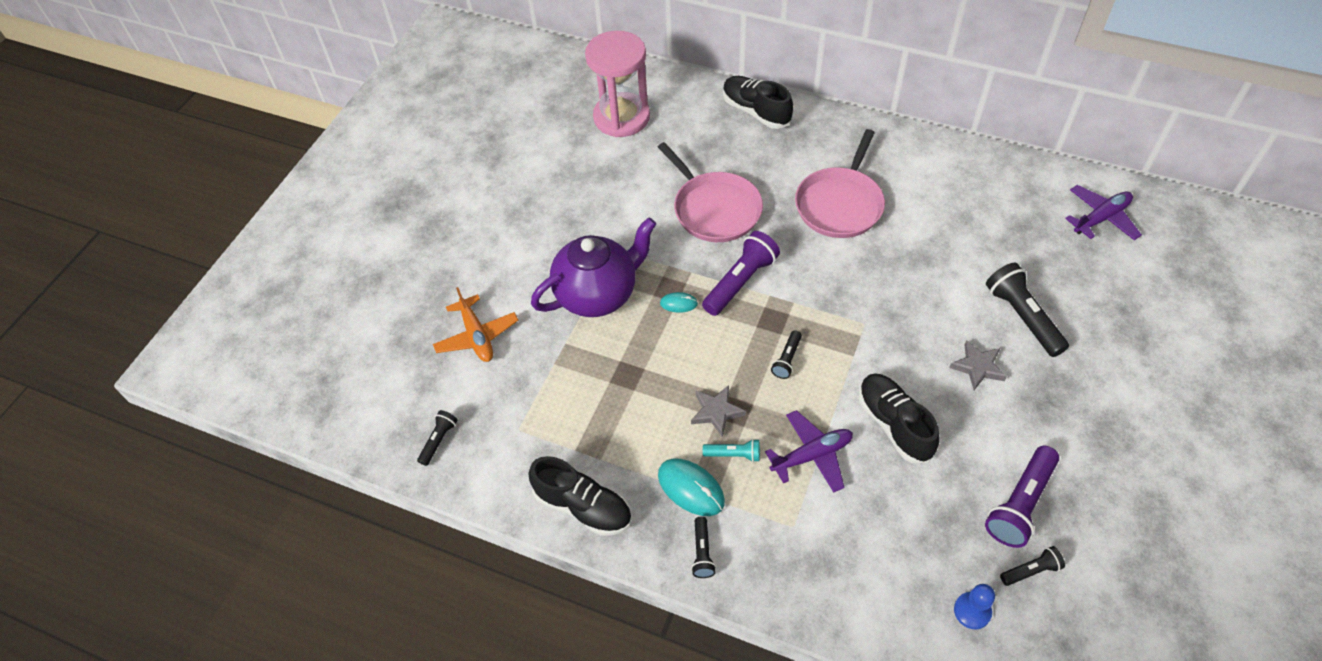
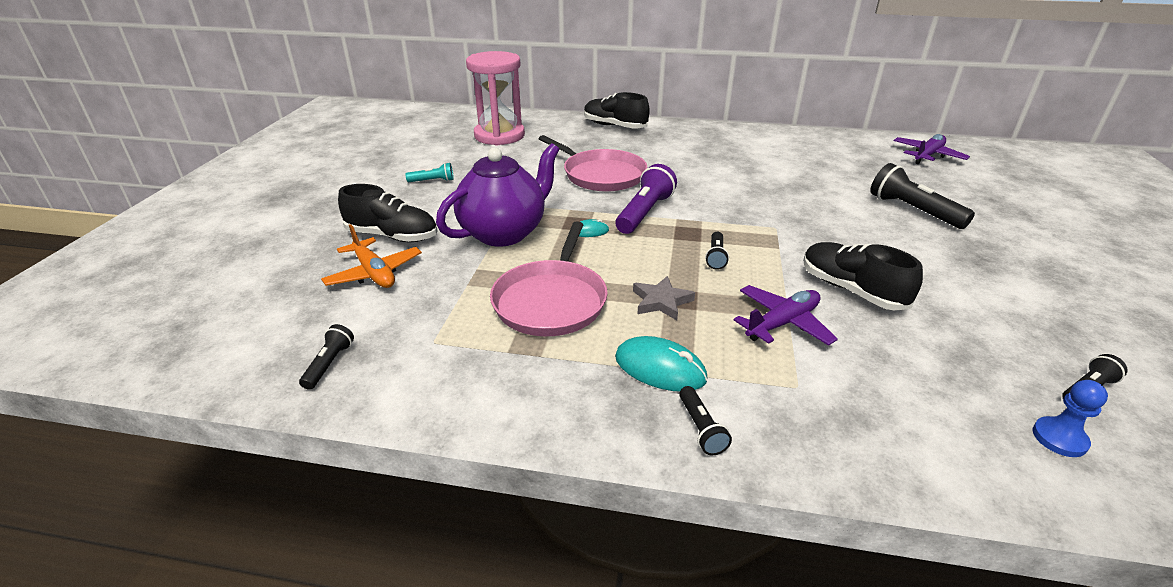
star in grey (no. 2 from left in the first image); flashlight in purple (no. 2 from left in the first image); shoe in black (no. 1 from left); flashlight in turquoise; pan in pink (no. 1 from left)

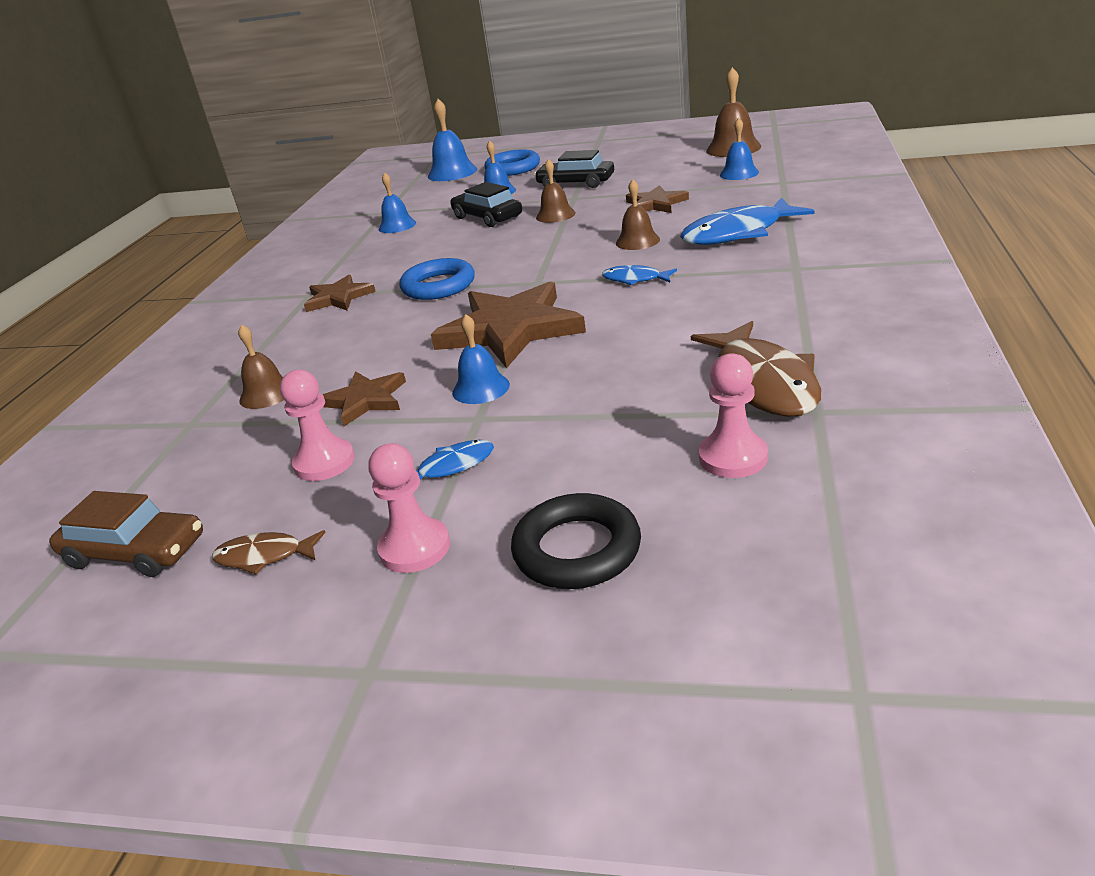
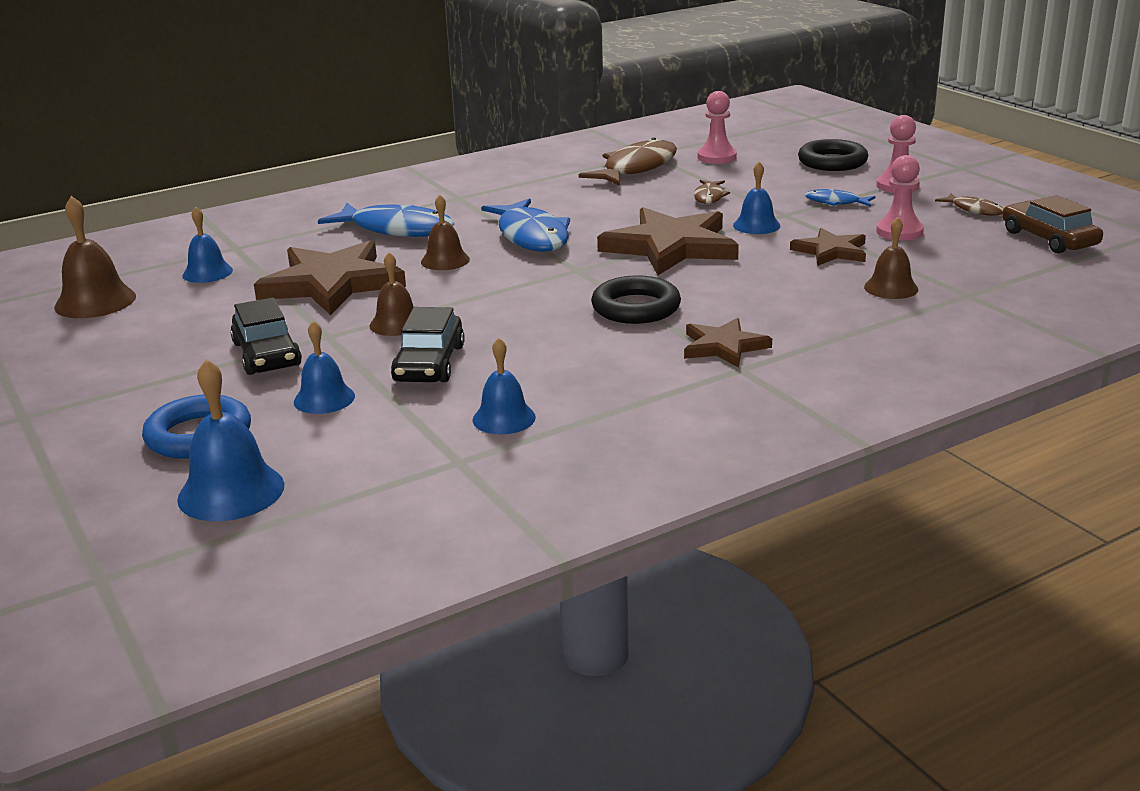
fish in brown (no. 2 from left); ring in black (no. 1 from left); fish in blue (no. 2 from left); star in brown (no. 1 from left)

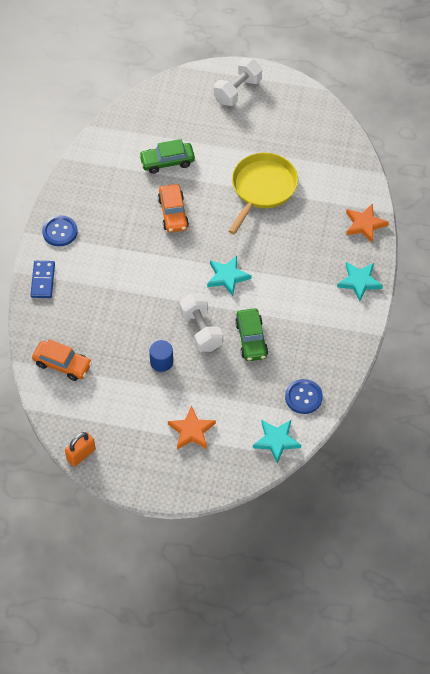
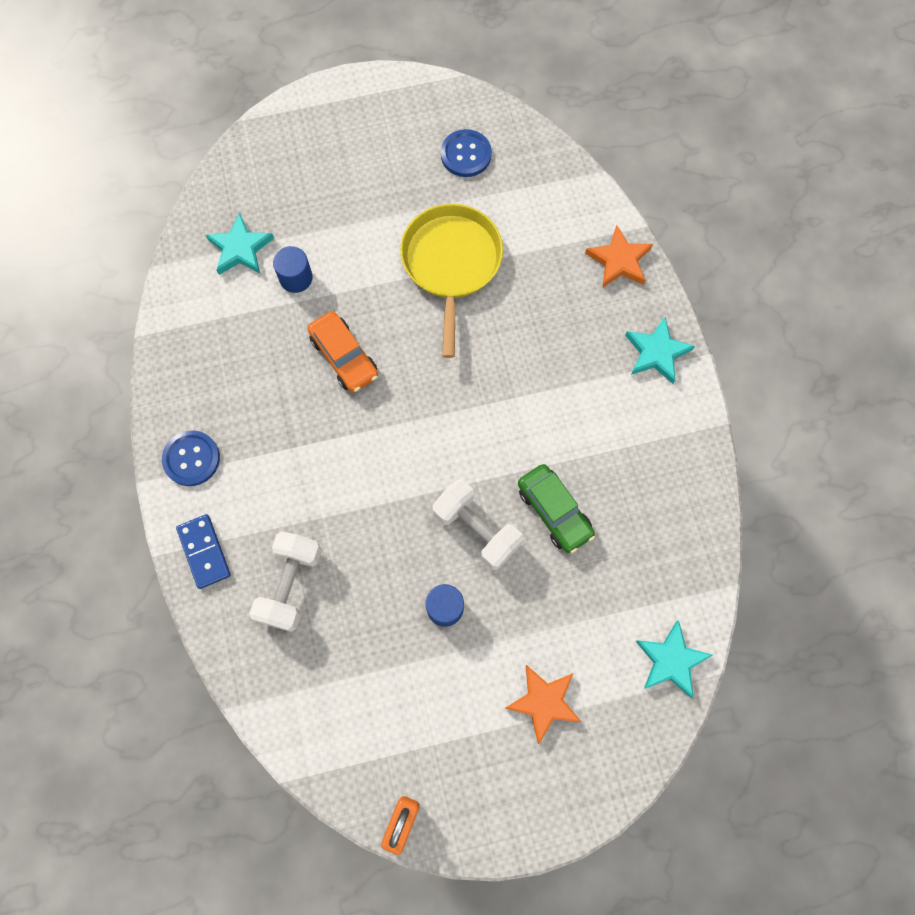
car in orange (no. 1 from left in the first image); star in turquoise (no. 1 from left); dumbbell in white (no. 1 from left); button in blue (no. 2 from left); cylinder in blue (no. 1 from left)

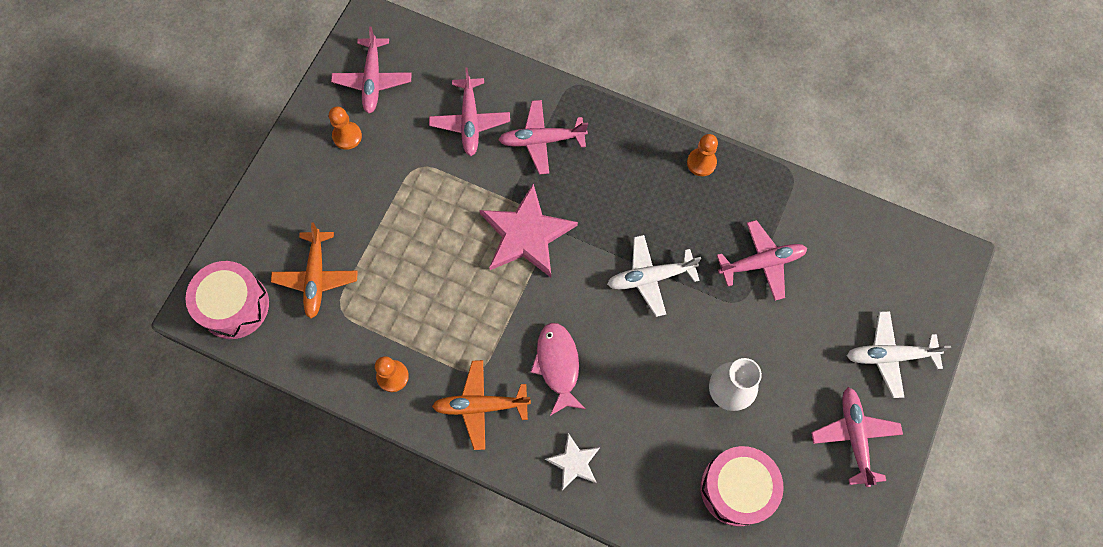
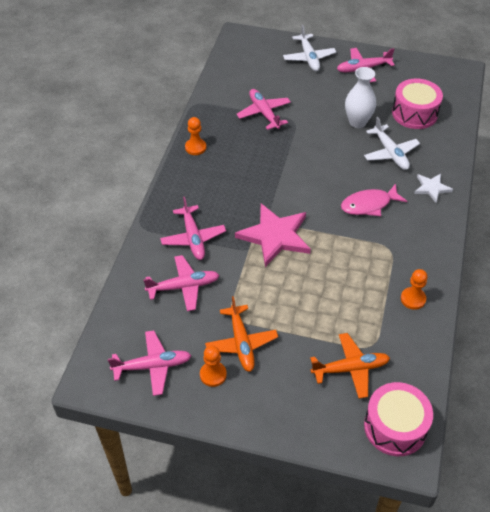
plane in orange (no. 1 from left); plane in white (no. 2 from left)

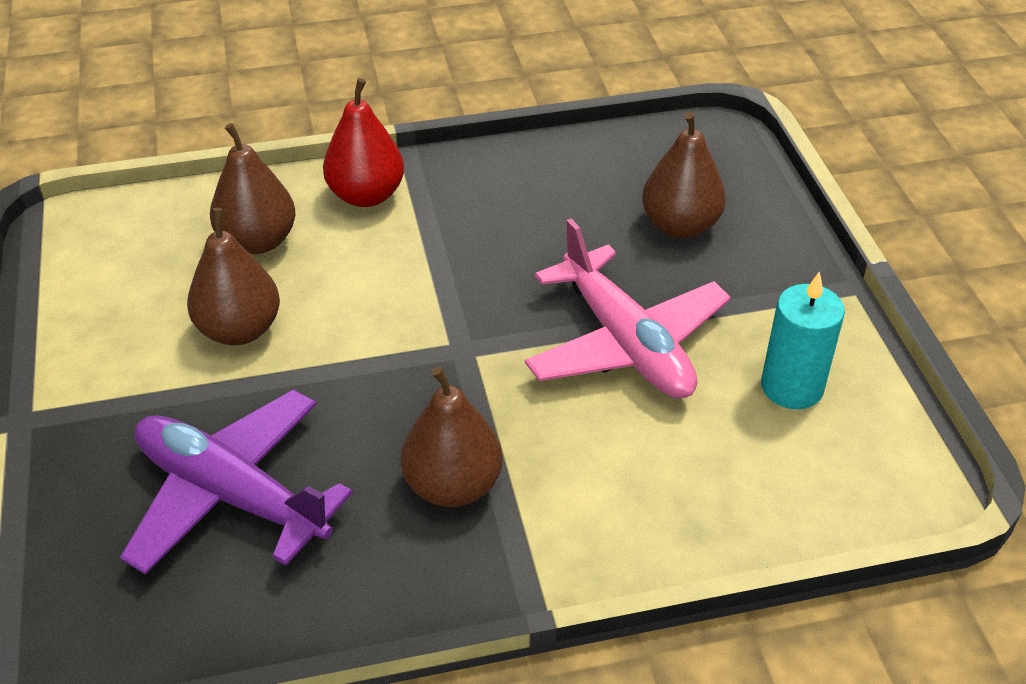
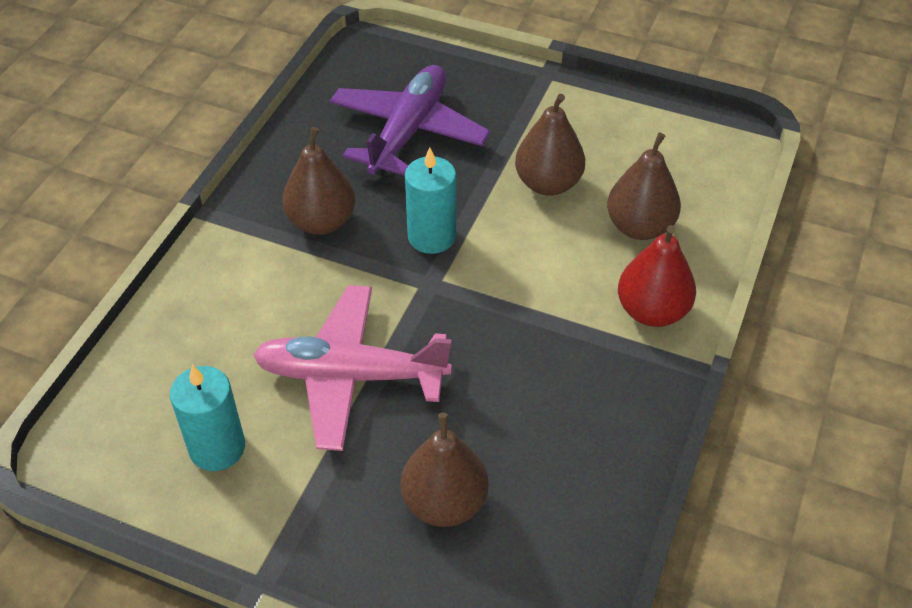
candle in turquoise (no. 2 from left); plane in purple

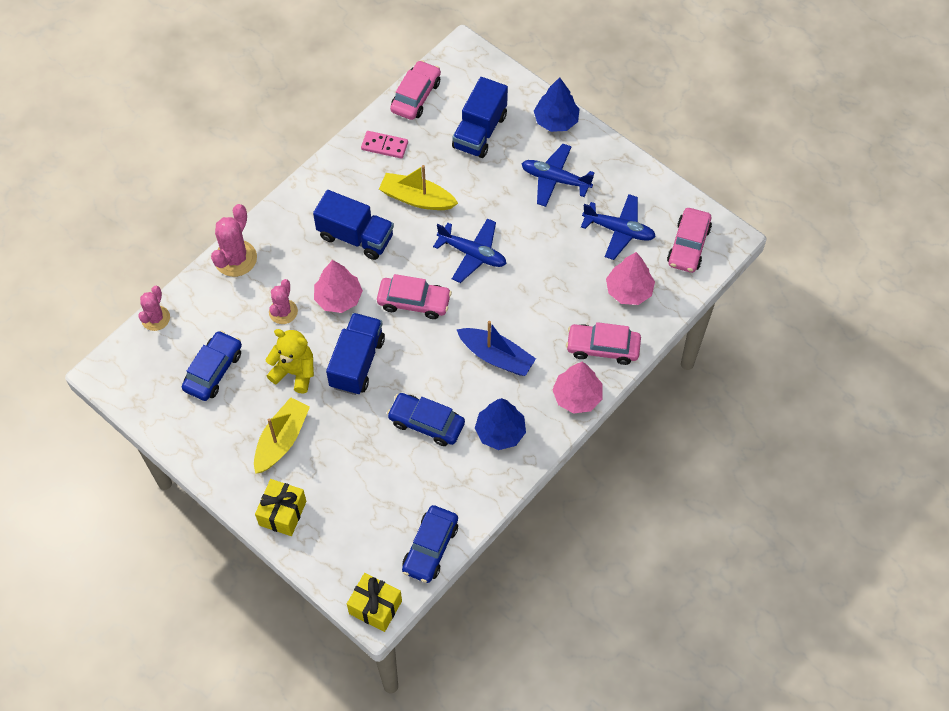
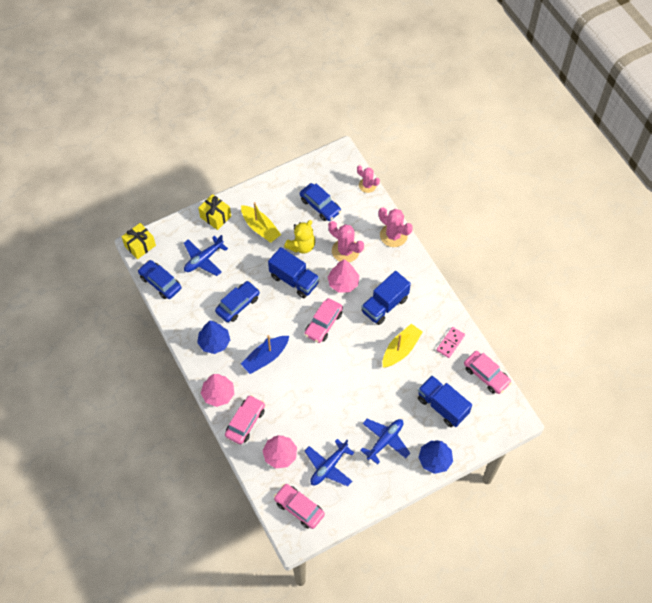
plane in blue (no. 1 from left); cactus in pink (no. 1 from left)

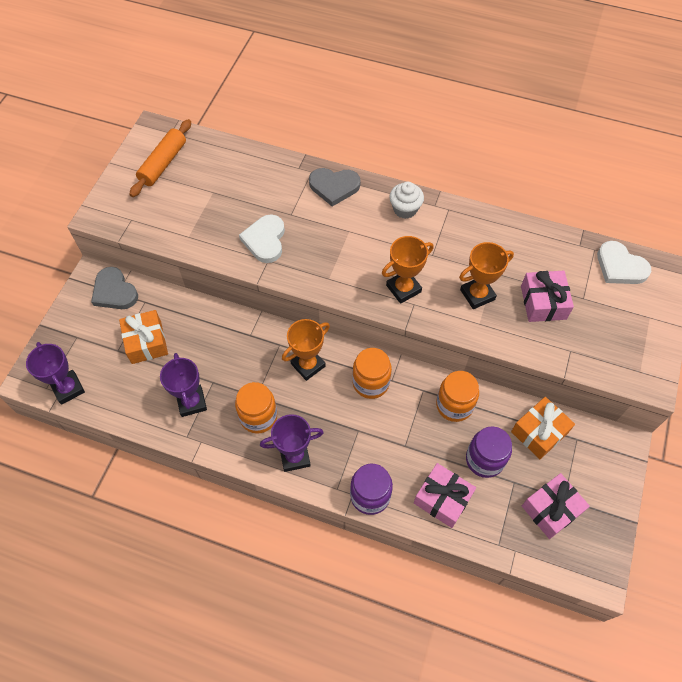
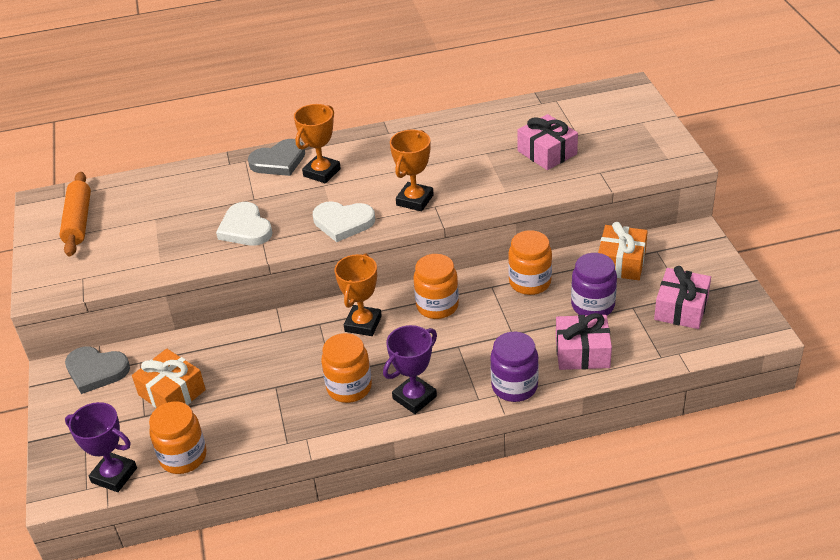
trophy in purple (no. 2 from left in the first image); cupcake in white; jar in orange (no. 1 from left); trophy in orange (no. 1 from left); heart in white (no. 2 from left)

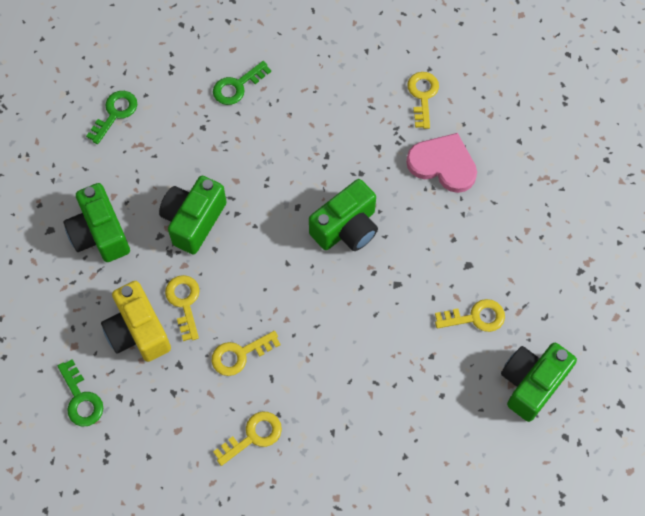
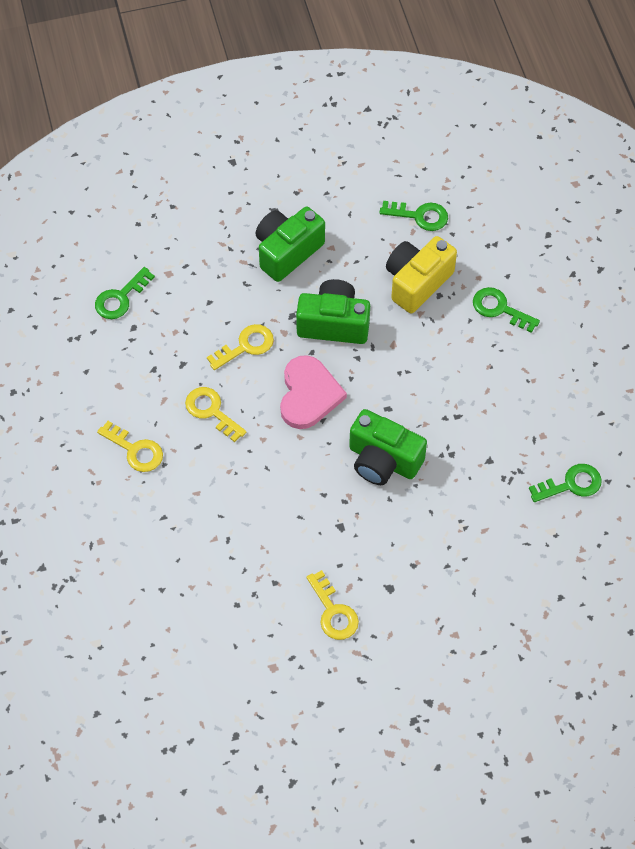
camera in green (no. 4 from left in the first image); camera in yellow; heart in pink; key in green (no. 4 from left)

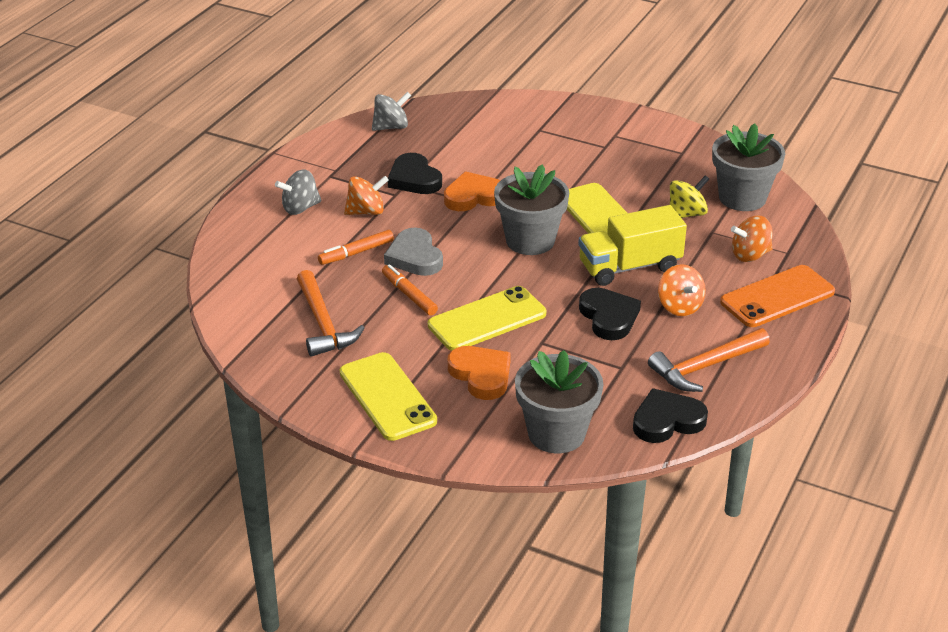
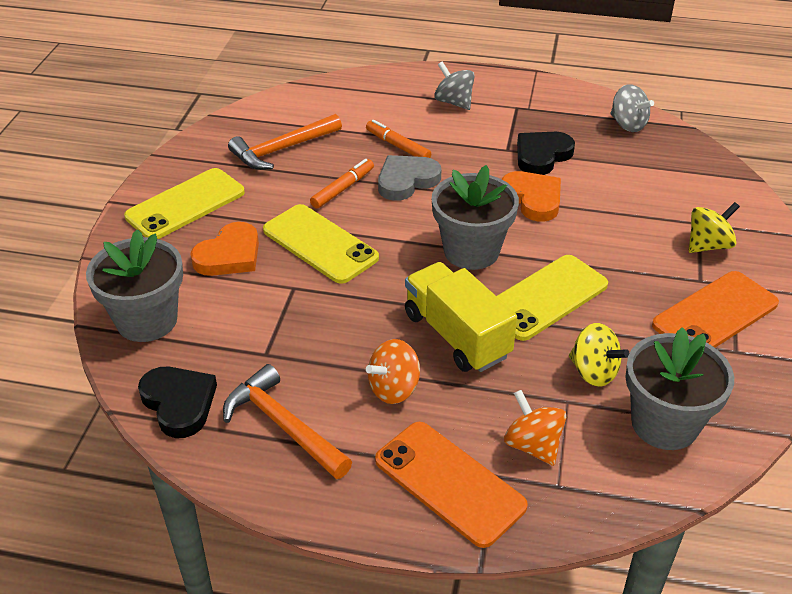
spinning top in orange (no. 1 from left in the first image); heart in black (no. 2 from left in the first image); phone in orange (no. 2 from left); spinning top in yellow (no. 2 from left)

